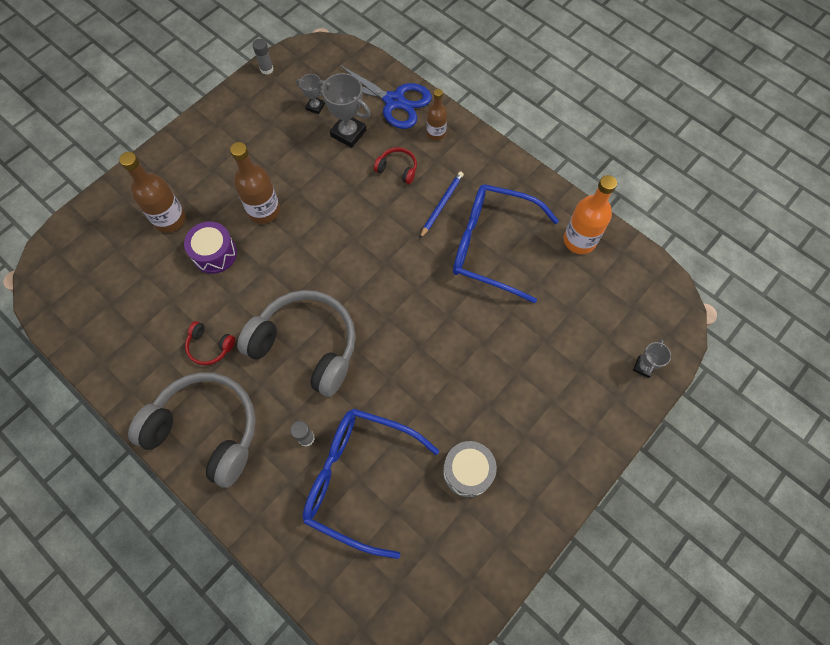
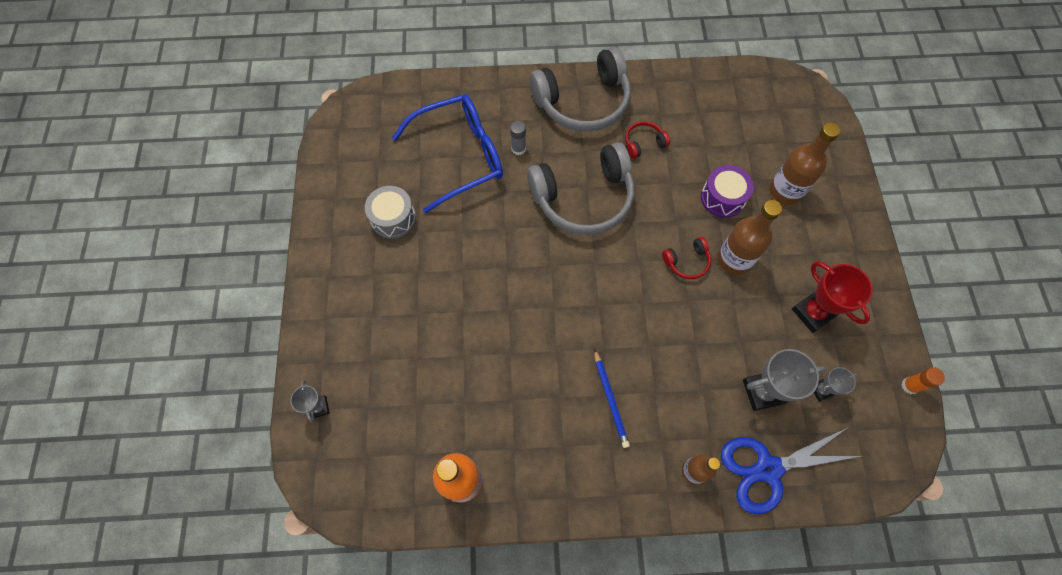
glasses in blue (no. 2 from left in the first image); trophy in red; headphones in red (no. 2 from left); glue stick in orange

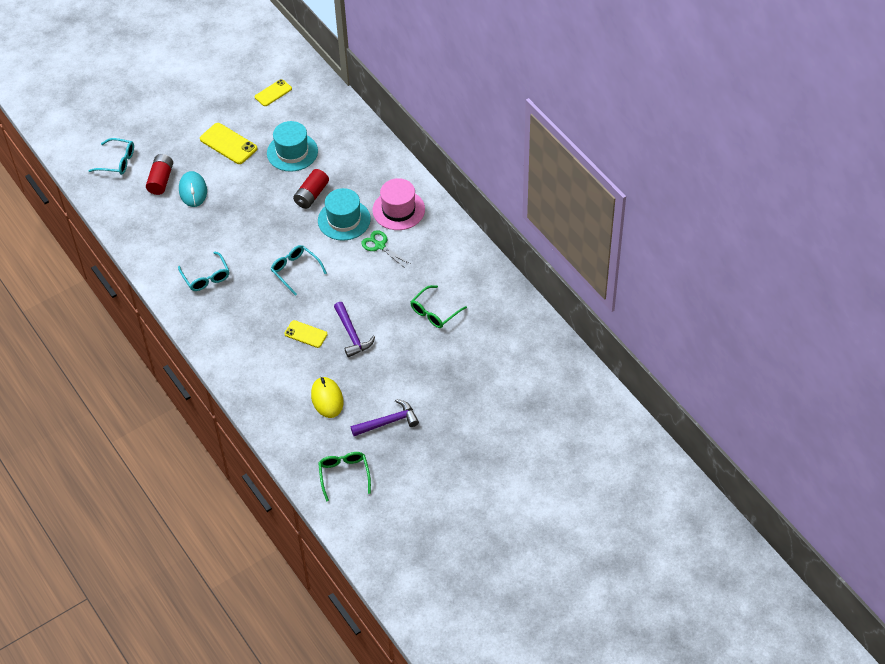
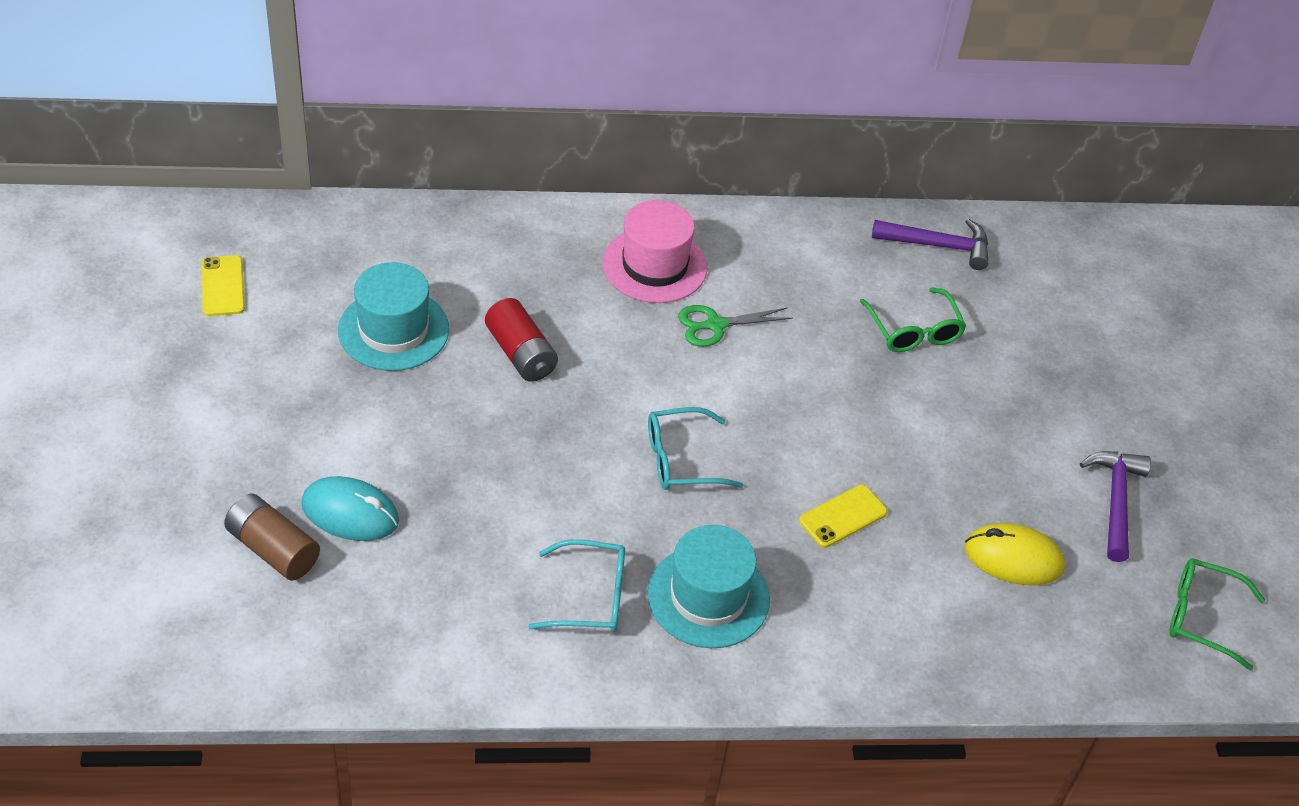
glasses in turquoise (no. 1 from left in the first image); phone in yellow (no. 1 from left in the first image); hat in turquoise (no. 2 from left); hammer in purple (no. 1 from left); battery in brown

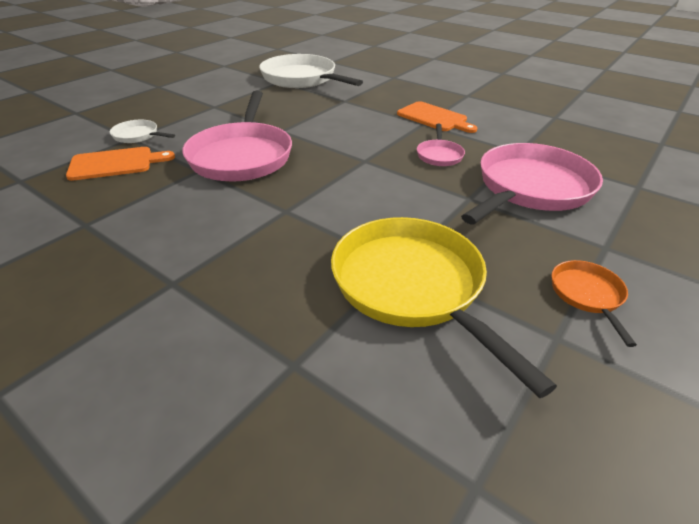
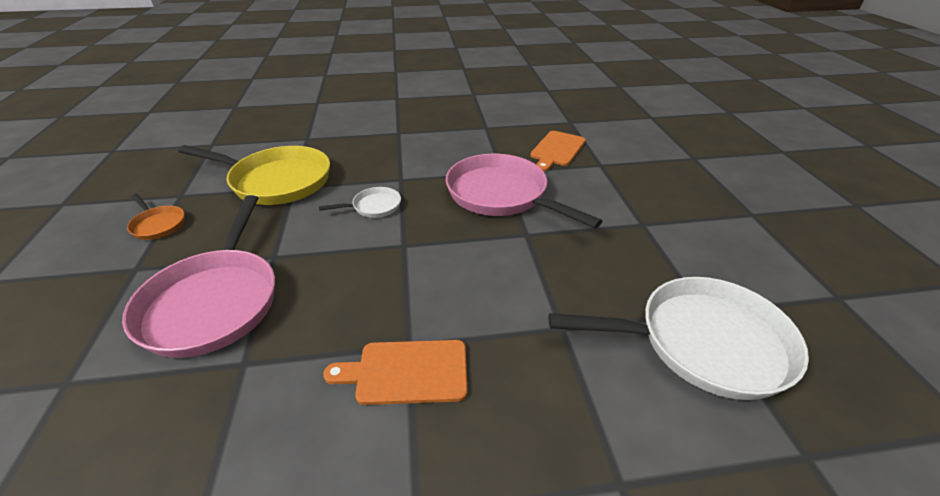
pan in pink (no. 2 from left in the first image); pan in white (no. 1 from left)

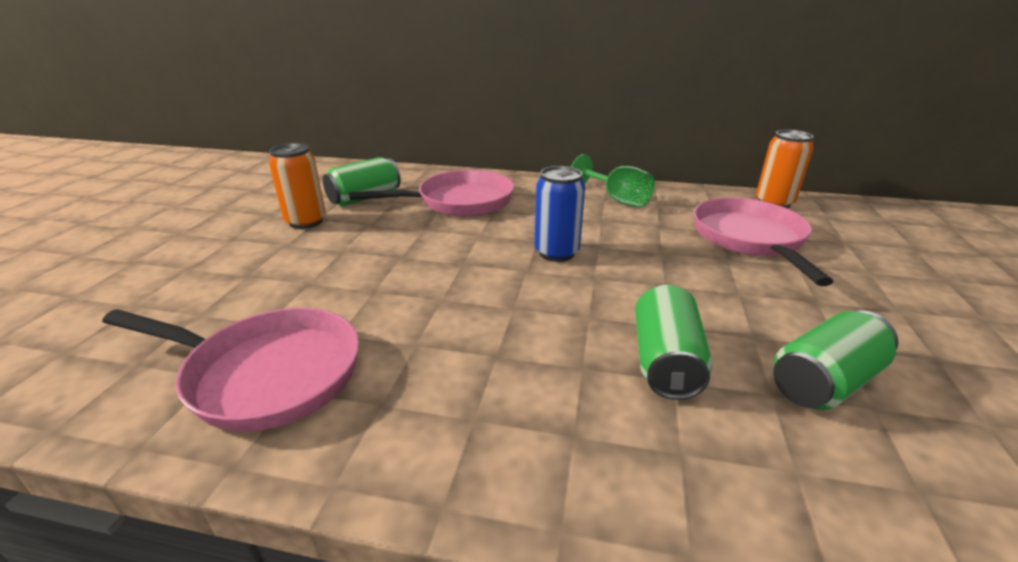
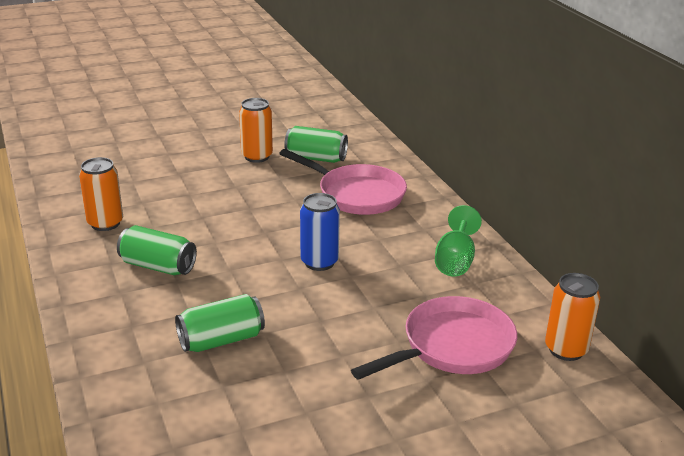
can in green (no. 1 from left); can in orange (no. 1 from left)

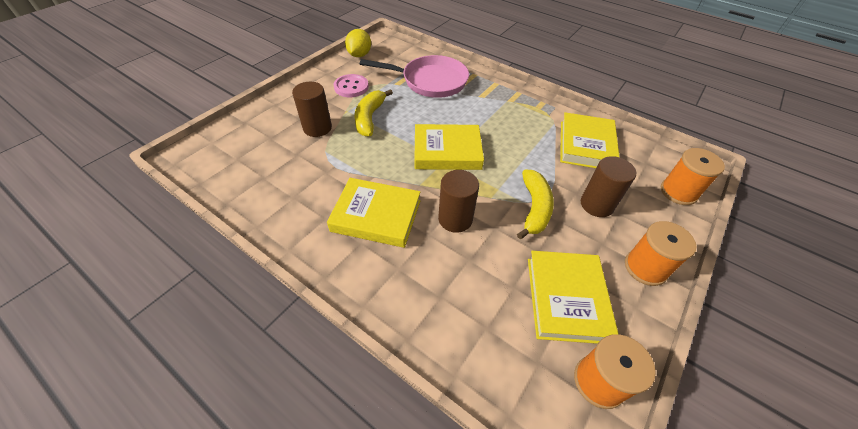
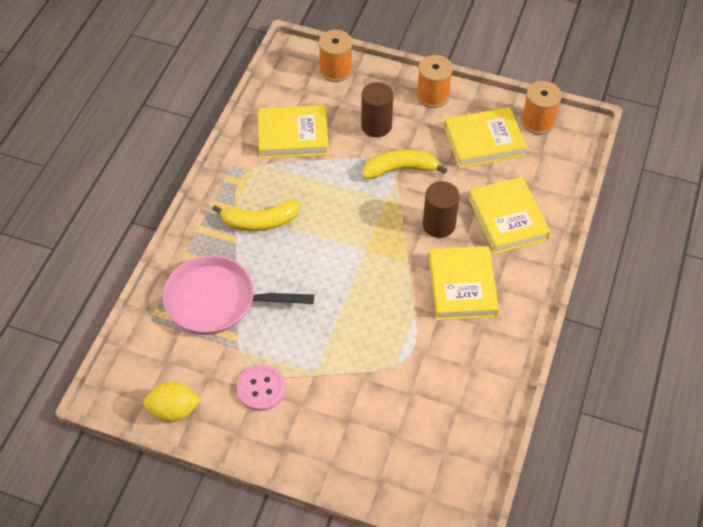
cylinder in brown (no. 1 from left in the first image); banana in yellow (no. 1 from left); book in yellow (no. 4 from left); pan in pink

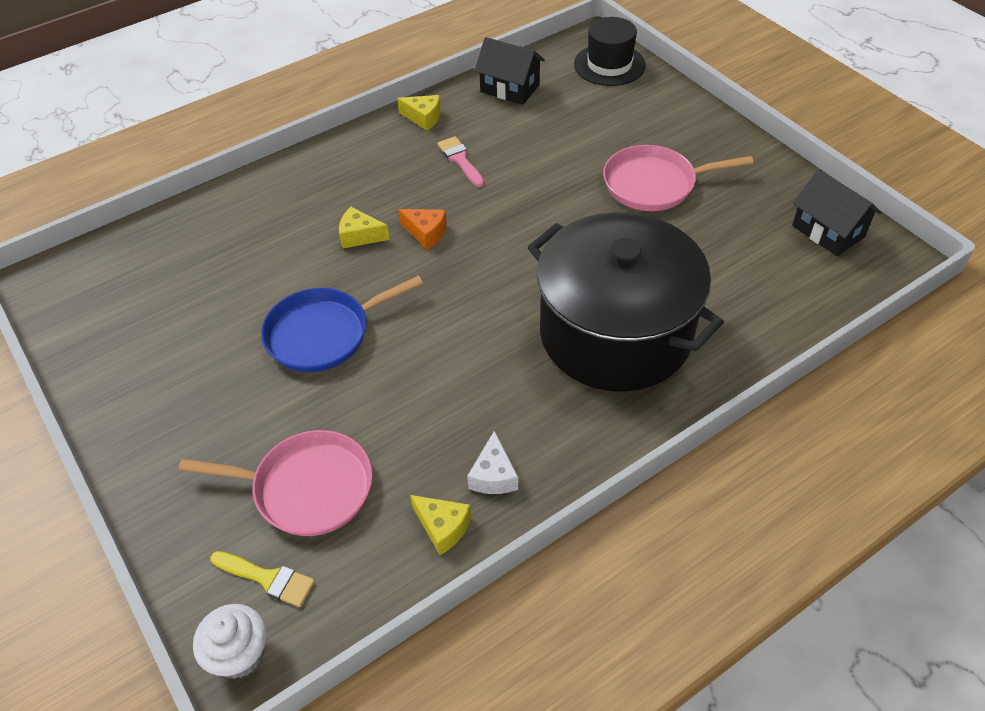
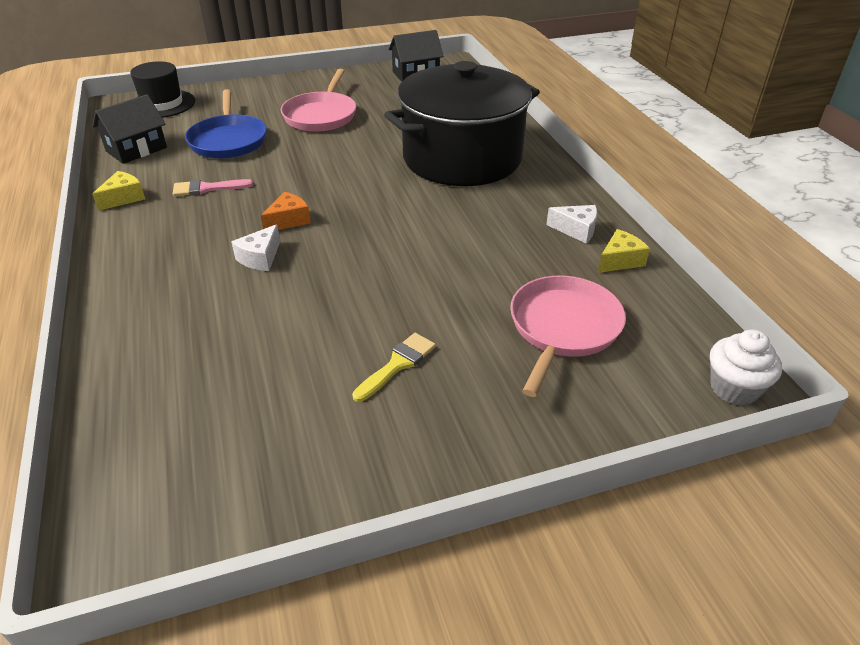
brush in yellow; pan in blue; cheese in white (no. 1 from left)

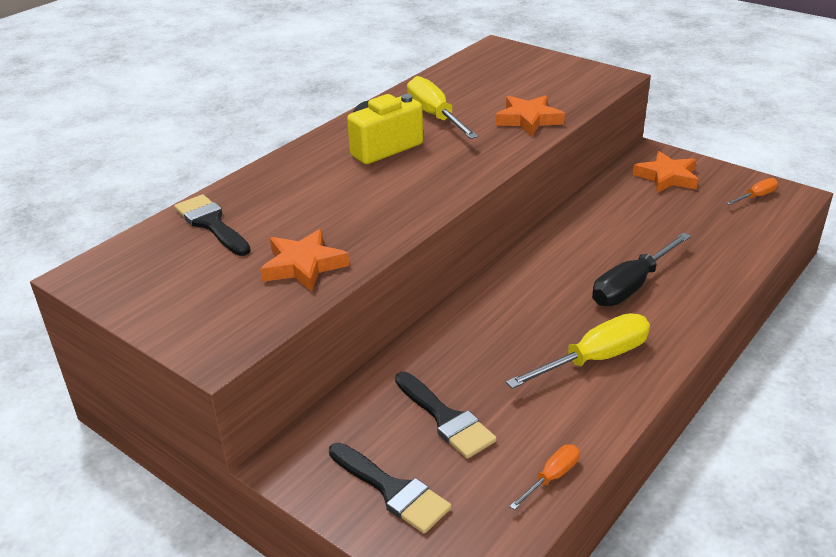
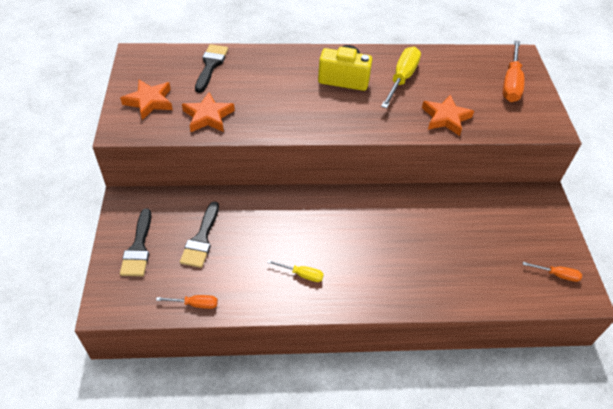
screwdriver in black; screwdriver in orange (no. 2 from left); star in orange (no. 1 from left); screwdriver in yellow (no. 1 from left)

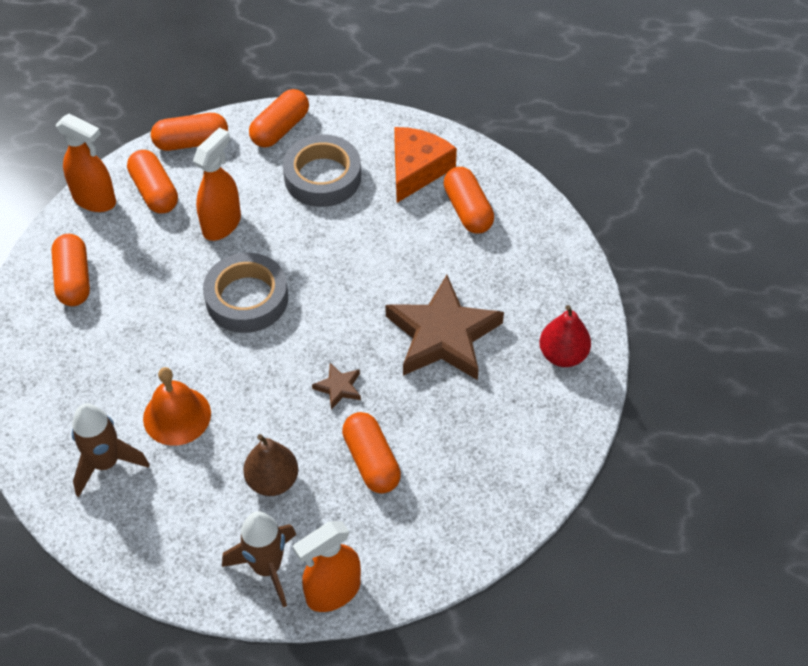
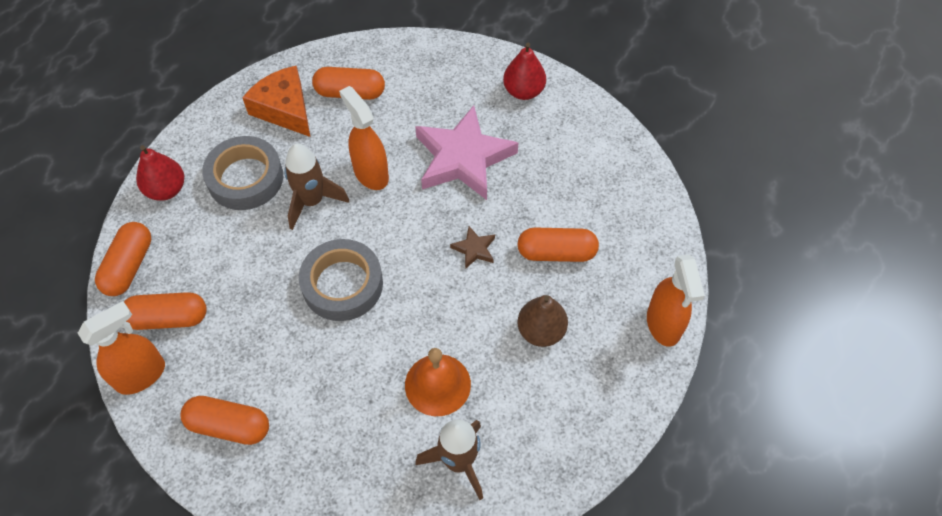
spray bottle in orange (no. 2 from left); rocket in brown (no. 1 from left); pear in red (no. 1 from left); star in pink

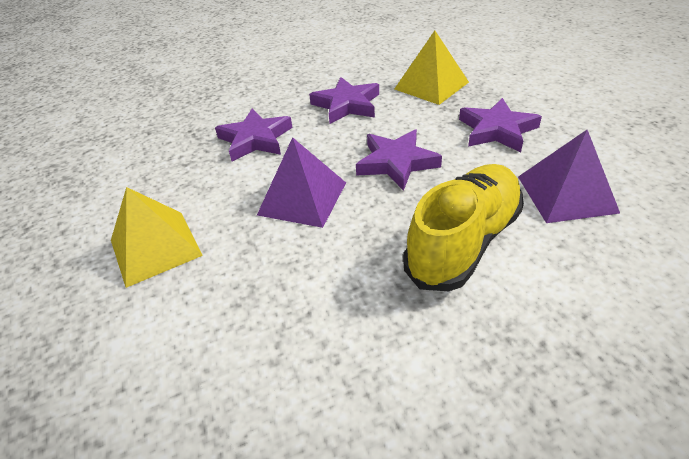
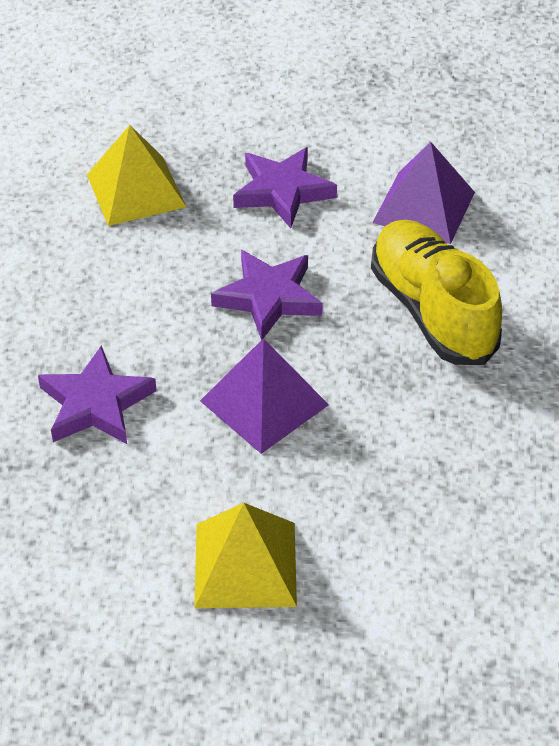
star in purple (no. 2 from left in the first image)

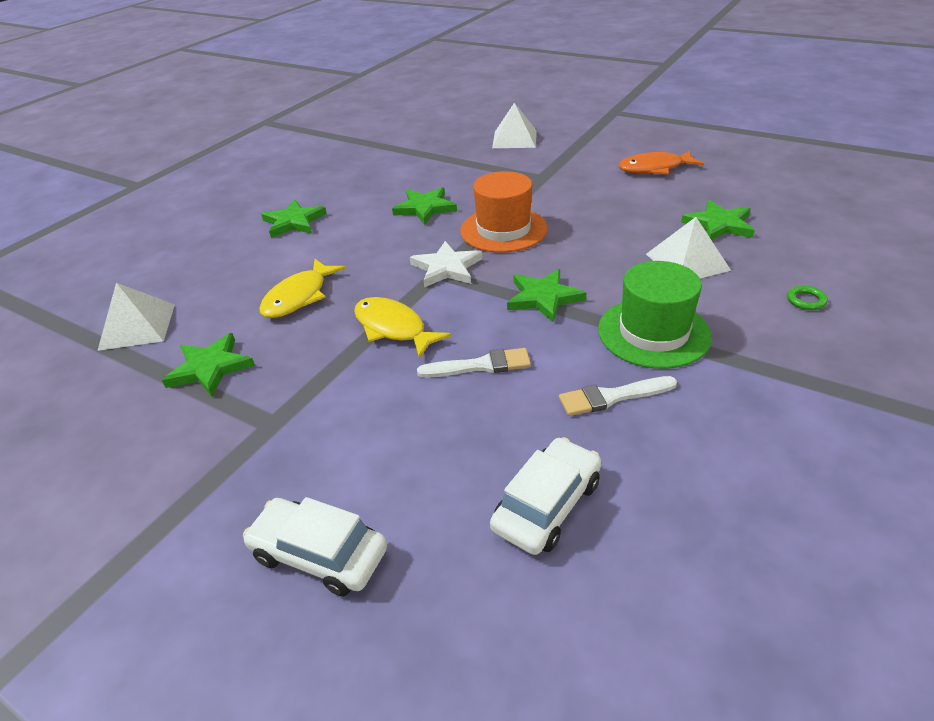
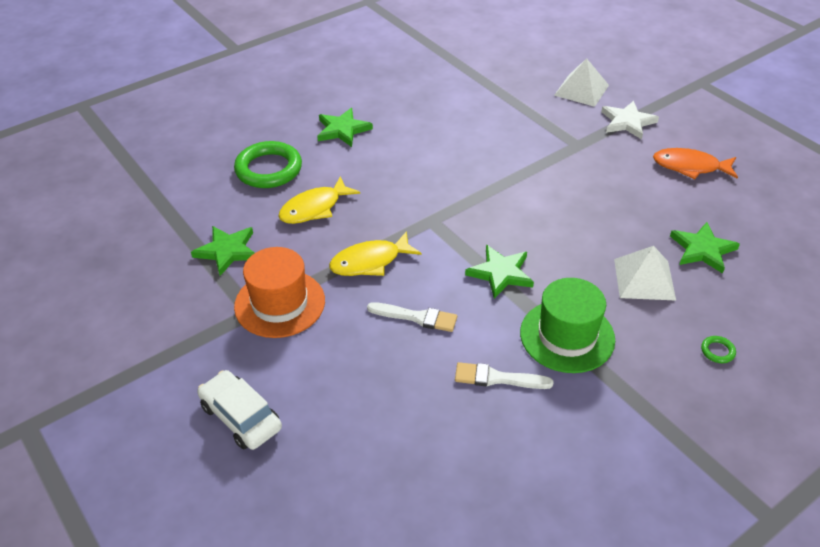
pyramid in white (no. 1 from left in the first image); star in green (no. 3 from left in the first image); car in white (no. 2 from left in the first image); ring in green (no. 1 from left); star in white; hat in orange; fish in yellow (no. 2 from left)

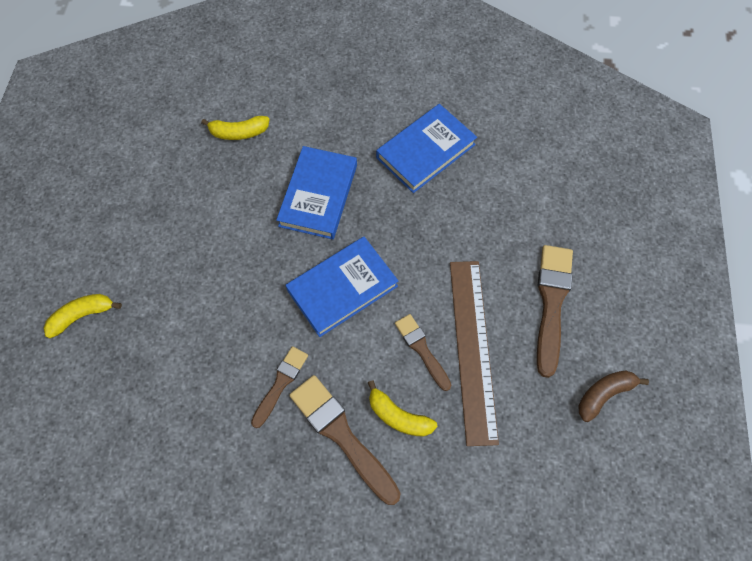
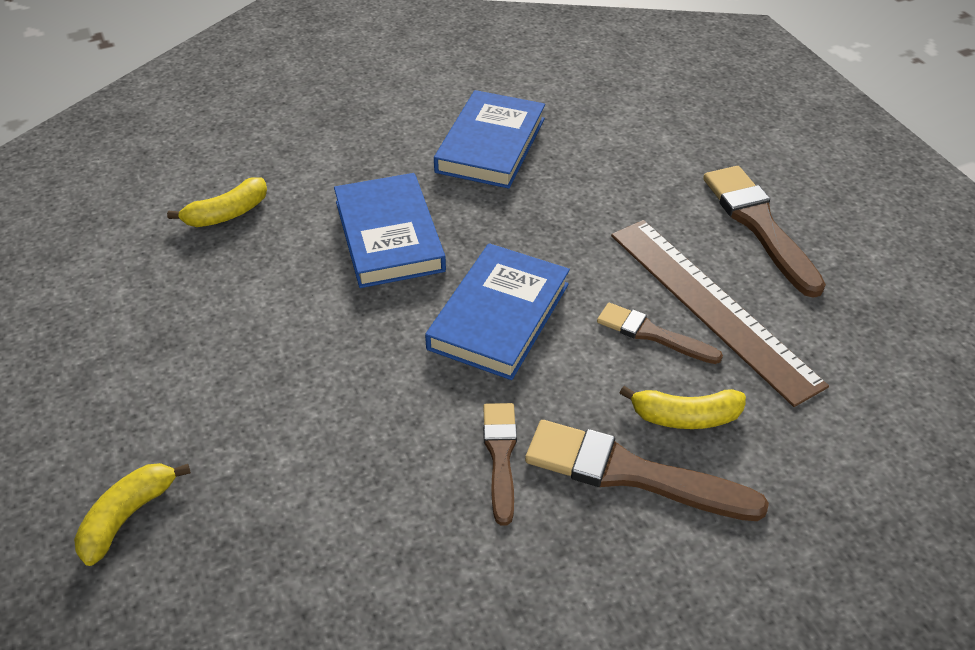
banana in brown

